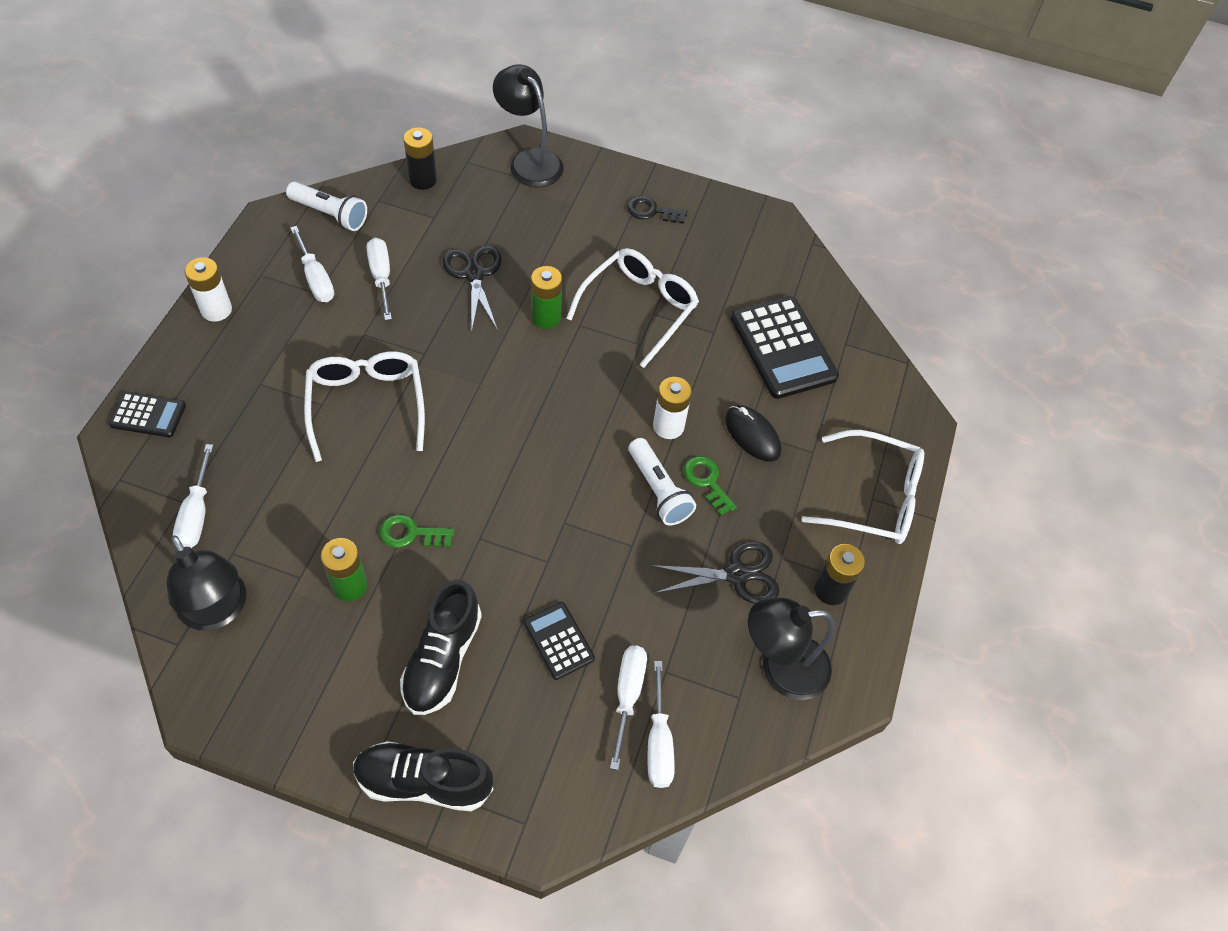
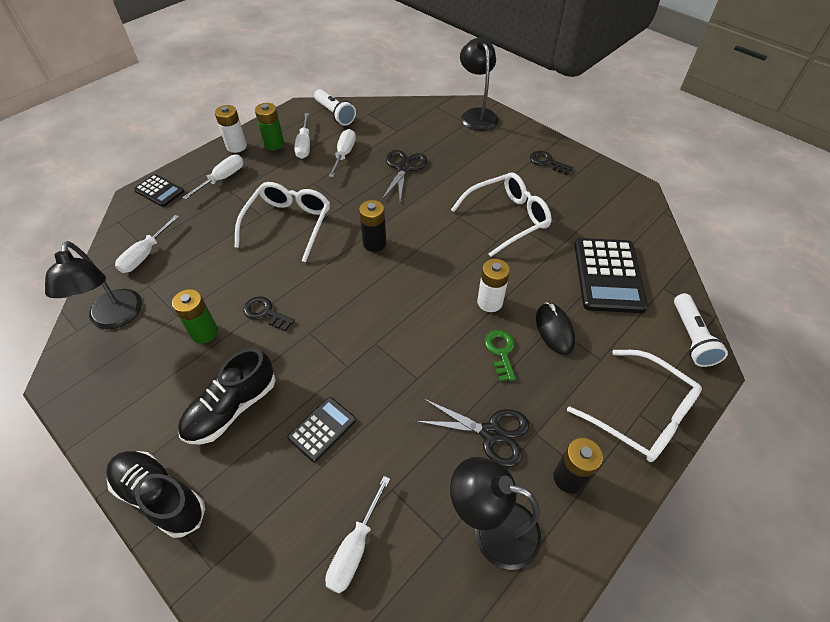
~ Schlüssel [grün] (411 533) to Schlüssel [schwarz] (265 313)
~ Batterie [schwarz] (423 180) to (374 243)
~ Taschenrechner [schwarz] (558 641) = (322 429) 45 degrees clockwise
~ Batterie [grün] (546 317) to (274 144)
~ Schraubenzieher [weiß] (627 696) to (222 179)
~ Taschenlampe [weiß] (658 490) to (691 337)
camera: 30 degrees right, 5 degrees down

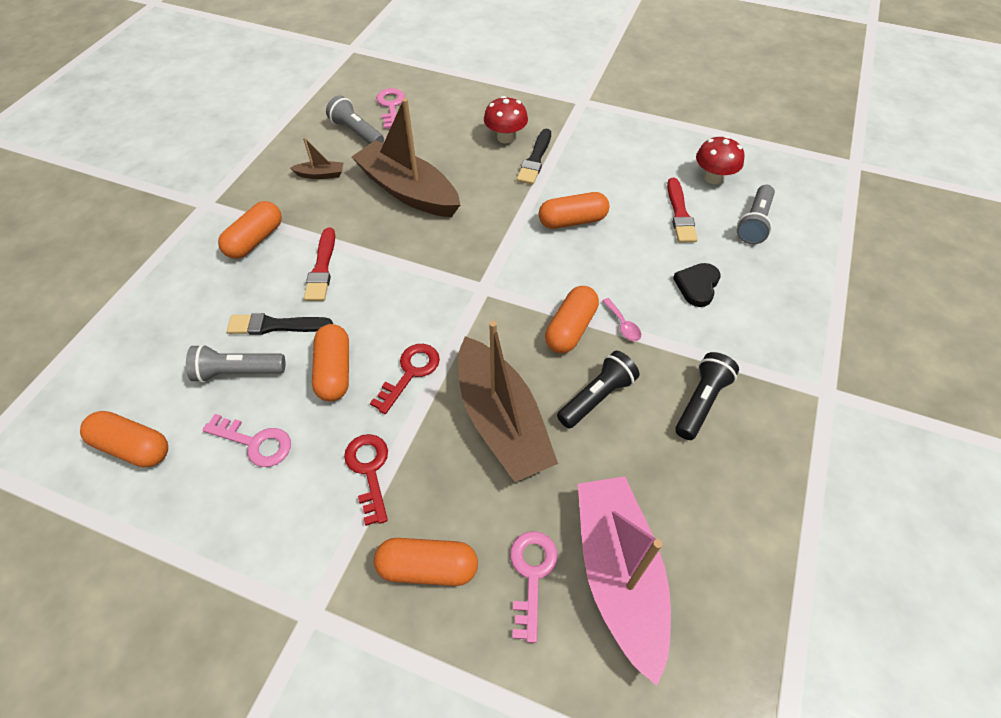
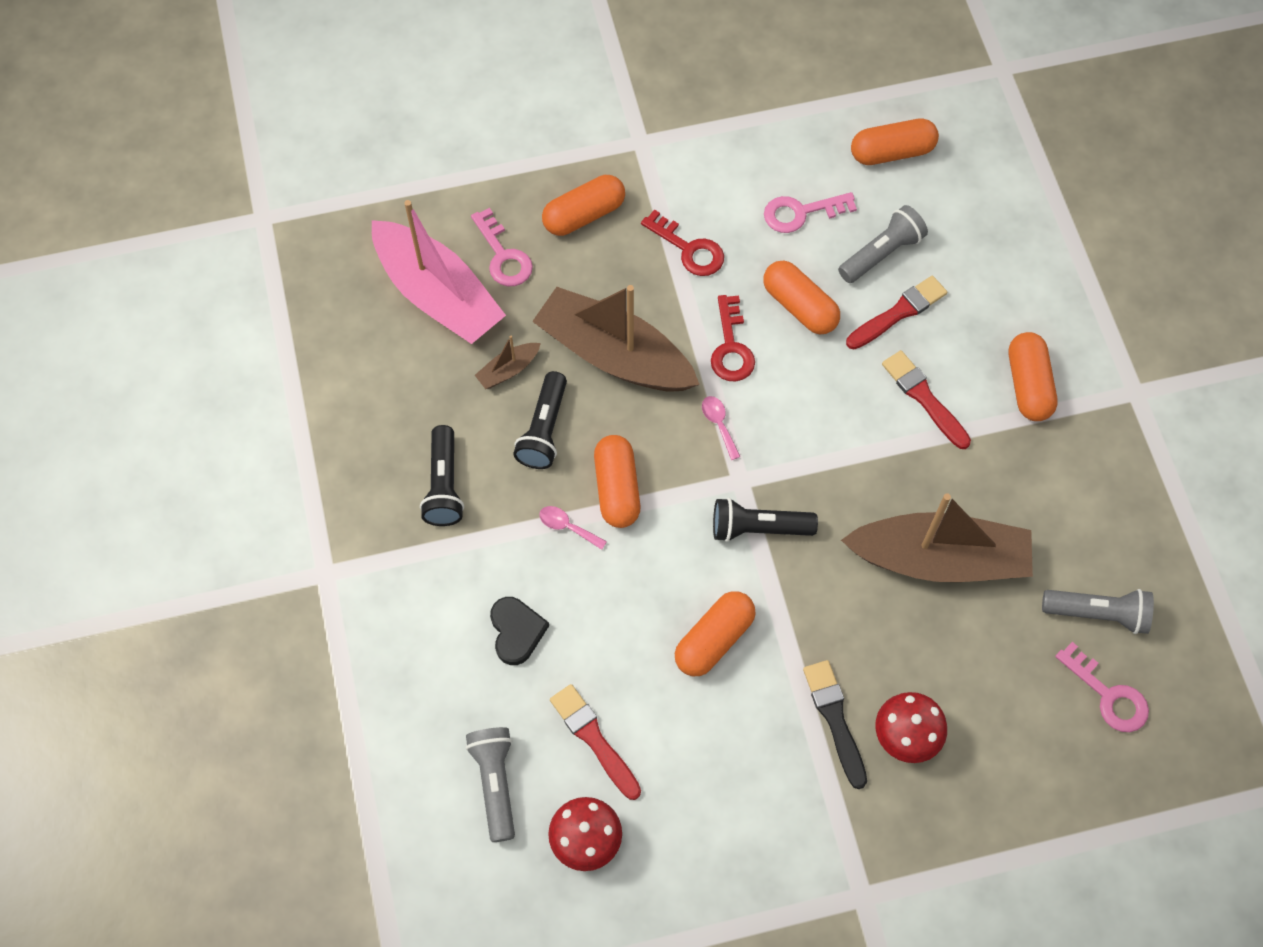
~ Pinsel [schwarz] (276 325) to Pinsel [rot] (898 313)
~ Boot [braun] (320 174) to (508 370)
+ Löffel [rosa] (719 424)
+ Taschenlampe [schwarz] (758 528)
camera: 145 degrees right, 10 degrees up

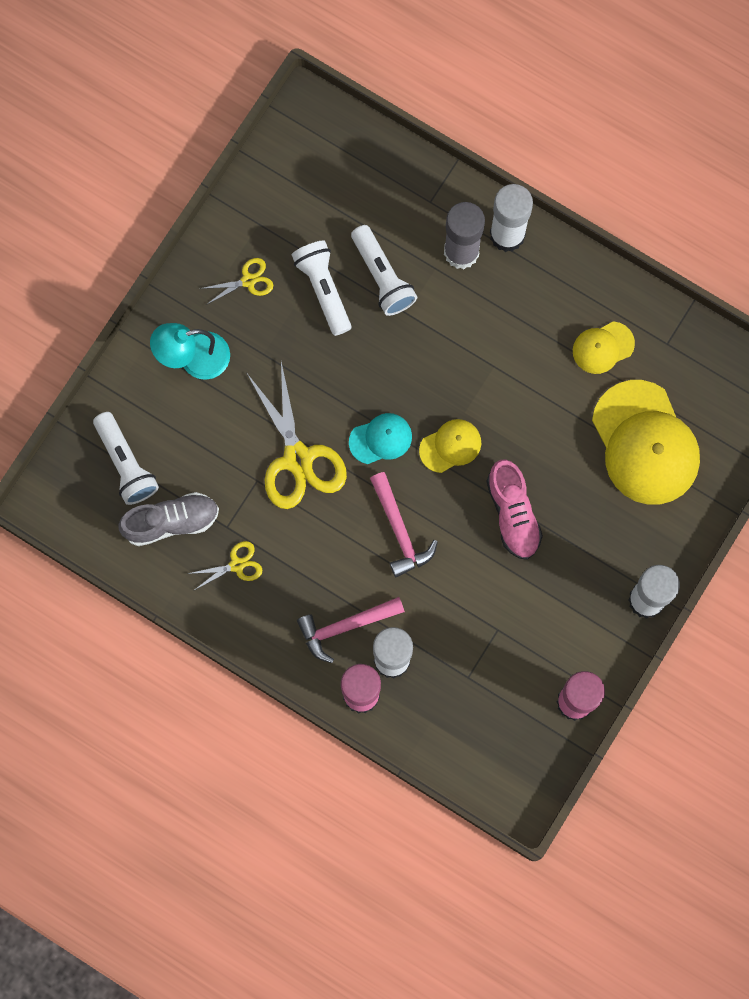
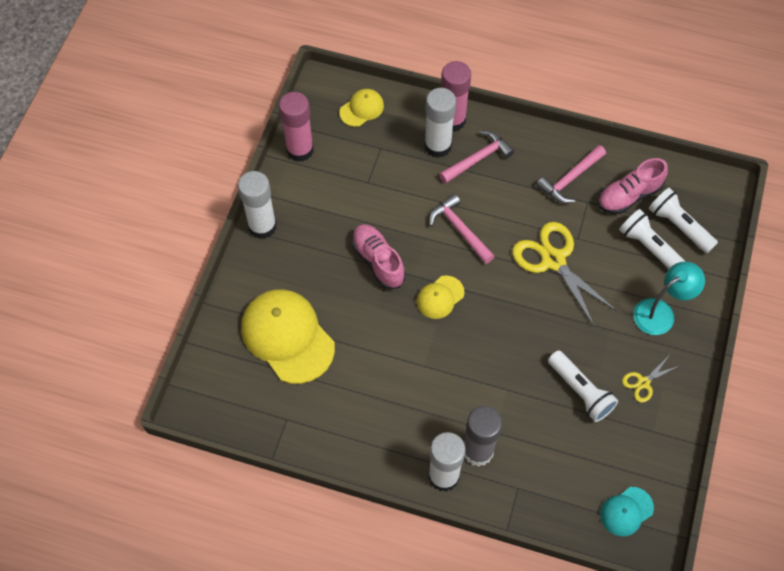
~ Schuh [grau] (171 522) to Schuh [rosa] (629 196)
~ Schere [gelb] (237 565) to Hammer [rosa] (570 179)
~ Kappe [türkis] (380 439) to (626 511)
~ Taschenlampe [weiß] (382 277) to (649 248)
~ Kappe [gelb] (603 347) to (362 109)
camera: 165 degrees right, 15 degrees down

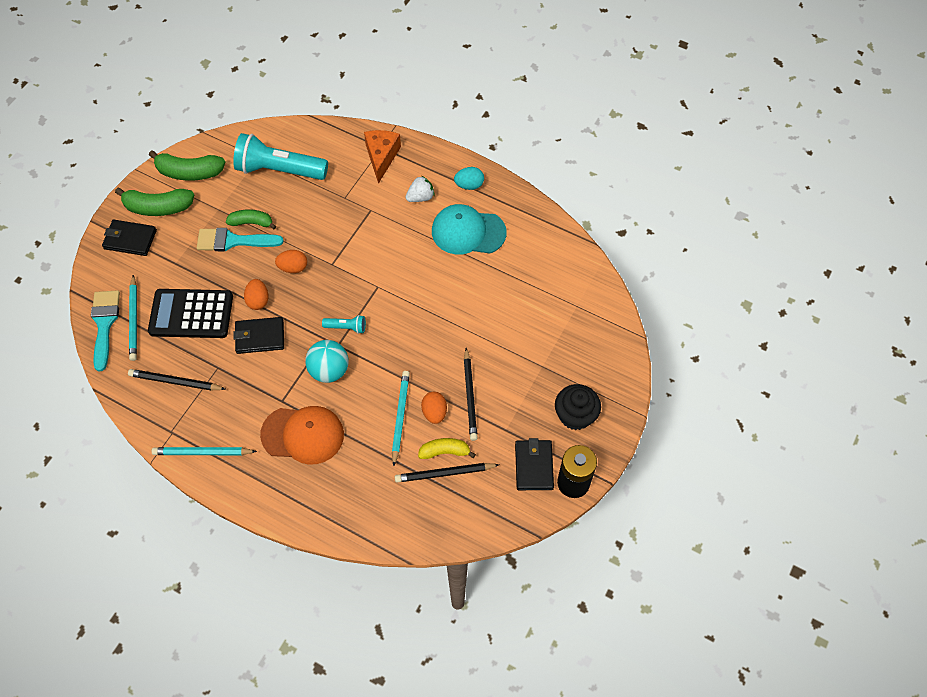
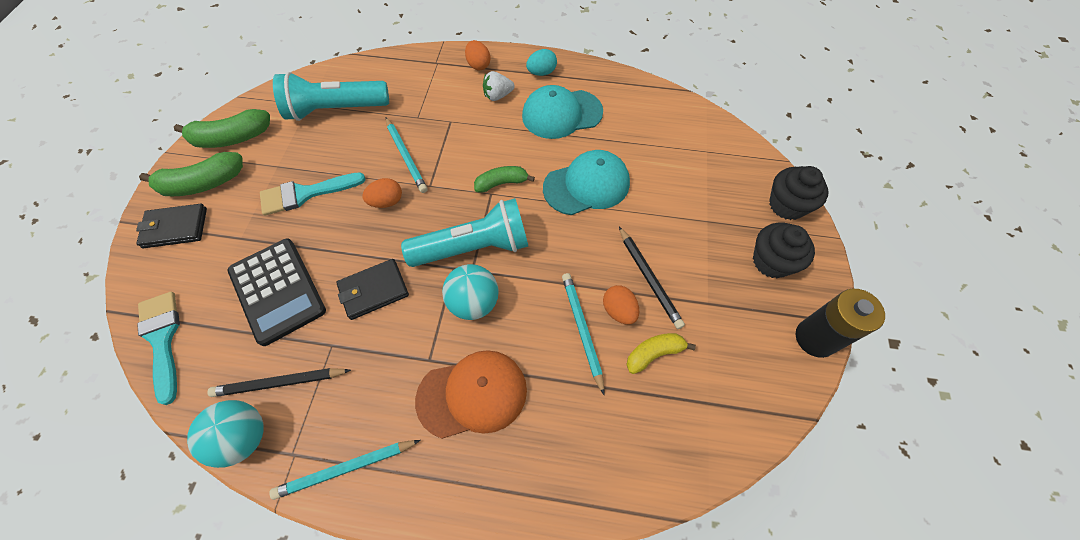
~ Bleistift [türkis] (134 320) to (406 156)
~ Taschenrechner [schwarz] (191 314) = (277 291) 105 degrees counterclockwise
~ Banane [grün] (251 222) to (501 183)
~ Ei [orange] (258 300) to (478 65)
~ Taschenlampe [türkis] (346 327) = (474 247) x2.30
- Käse [orange] (381 157)
- Bleistift [schwarz] (444 473)
~ Erdbeere [weiß] (420 197) = (498 96) 150 degrees counterclockwise
- Geldbörse [schwarz] (533 466)
+ Ball [türkis] (244 437)
+ Kappe [türkis] (586 185)
+ Muffin [schwarz] (787 205)
camera: 20 degrees left, 0 degrees up

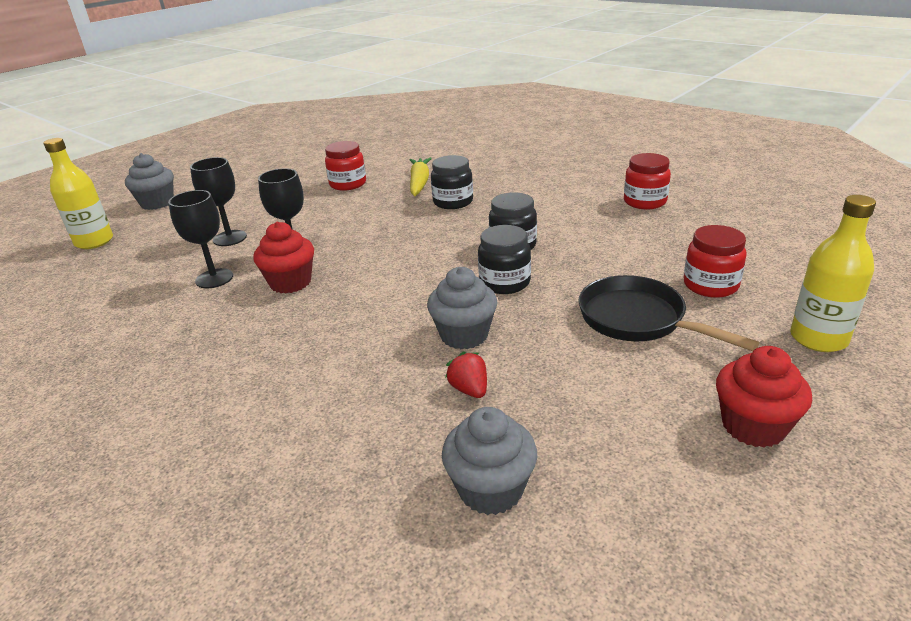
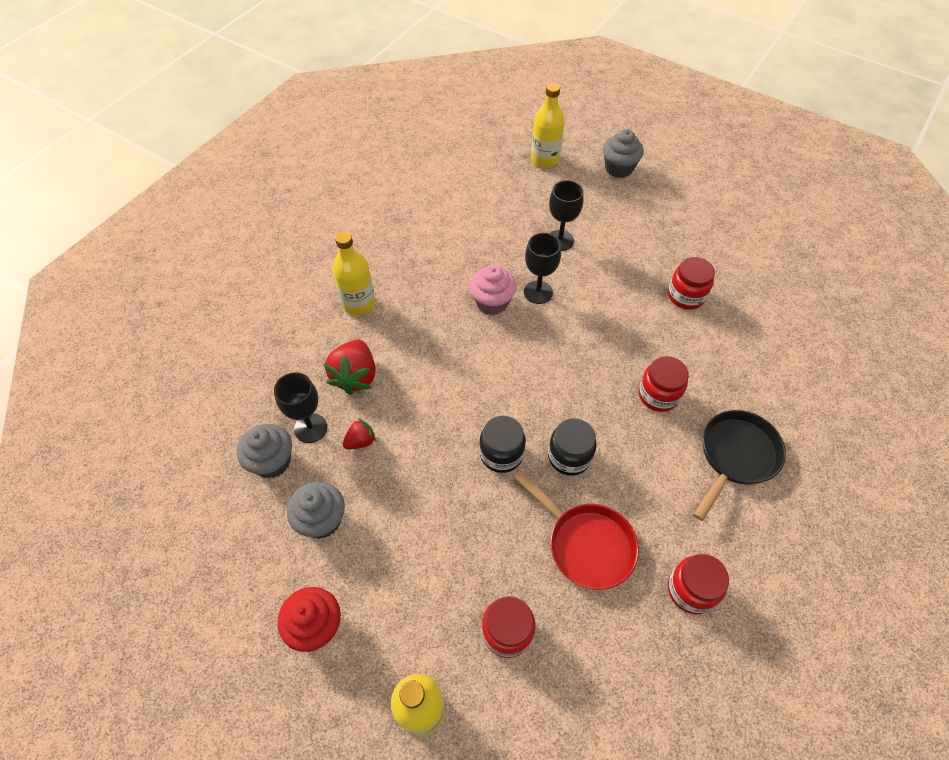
~ Kelch [schwarz] (214 278) to (310 428)
~ Muffin [rot] (290 282) to Muffin [rosa] (492 302)
- Karotte [gelb] (419 183)
~ Muffin [grau] (464 335) to (322 520)
~ Einmachglas [schwarz] (453 202) to Einmachglas [rot] (658 395)
~ Pfanne [schwarz] (638 320) to (736 456)
+ Erdbeere [rot] (355 376)
+ Flasche [gelb] (358 303)
+ Pfanne [rot] (586 544)
camera: 80 degrees right, 25 degrees up

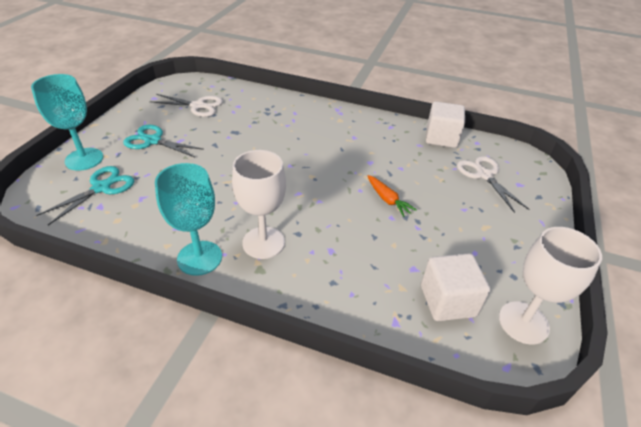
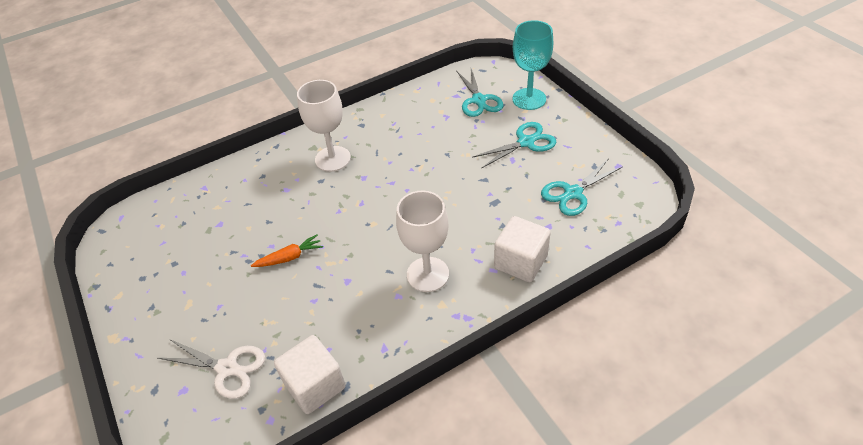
~ Schere [weiß] (198 106) to Schere [türkis] (572 193)
- Kelch [türkis] (199 258)
~ Karotte [orange] (387 200) = (290 257) 150 degrees clockwise
~ Kubus [weiß] (448 301) to (520 262)
~ Kelch [weiß] (523 322) to (427 274)
camera: 135 degrees right, 5 degrees up

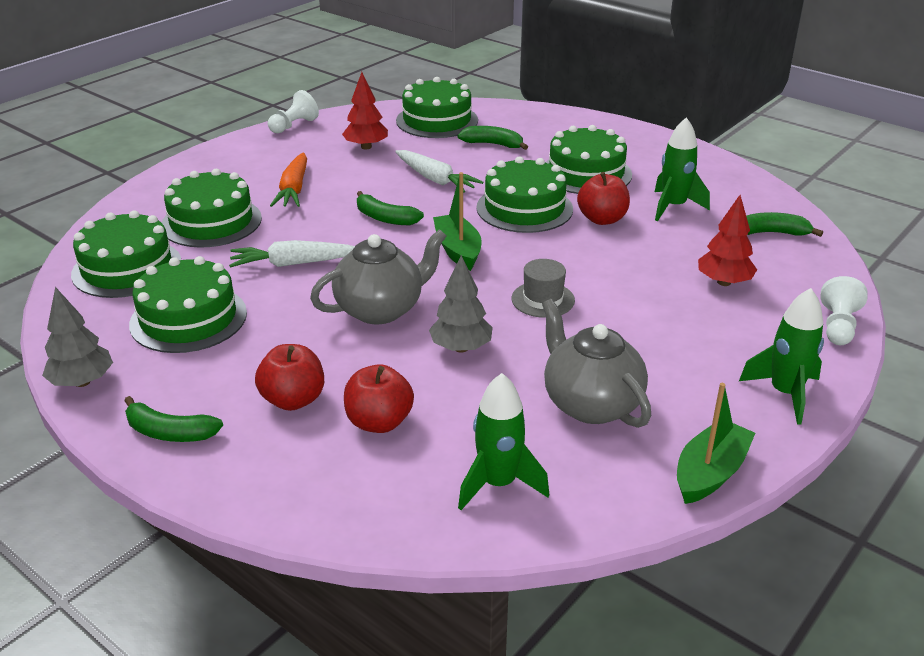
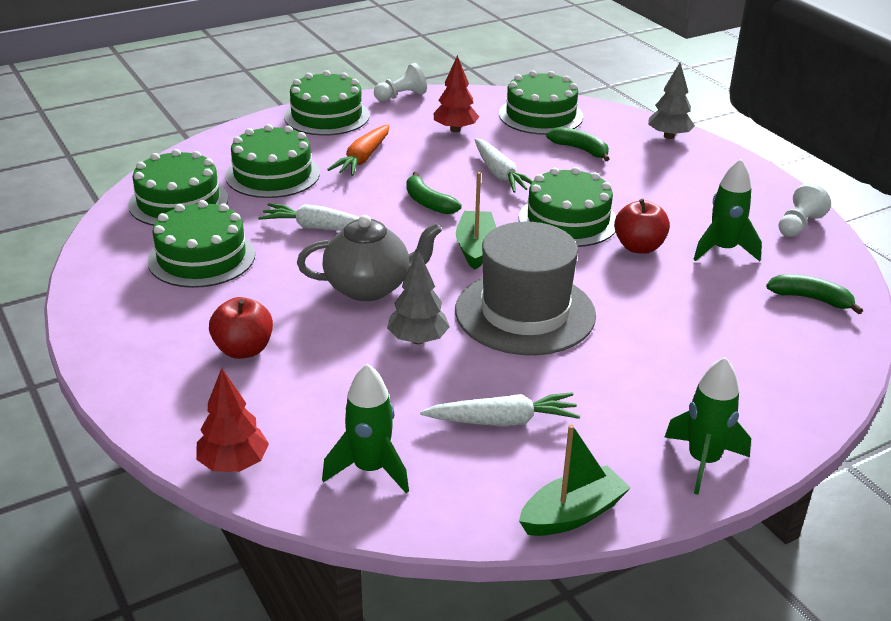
~ Baum [grau] (82 382) to (669 136)
- Banane [grün] (169 432)
- Apfel [rot] (379 422)
~ Hut [grau] (543 299) = (525 313) x2.20
~ Teekanne [grau] (590 404) to Karotte [weiß] (503 421)
~ Kuchen [grün] (586 173) to (327 116)
~ Baum [rot] (723 282) to (233 464)
~ Bauer [weiß] (838 326) to (798 225)
camera: 20 degrees right, 0 degrees up

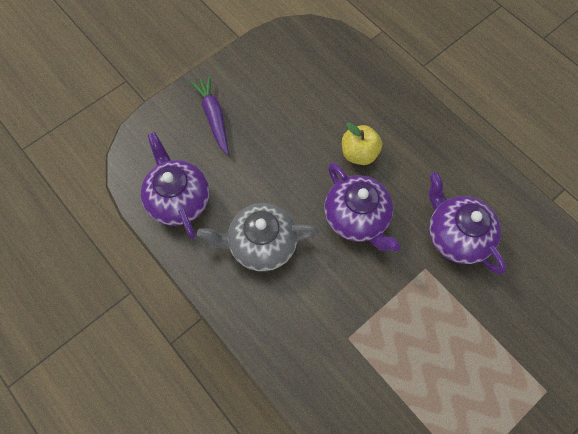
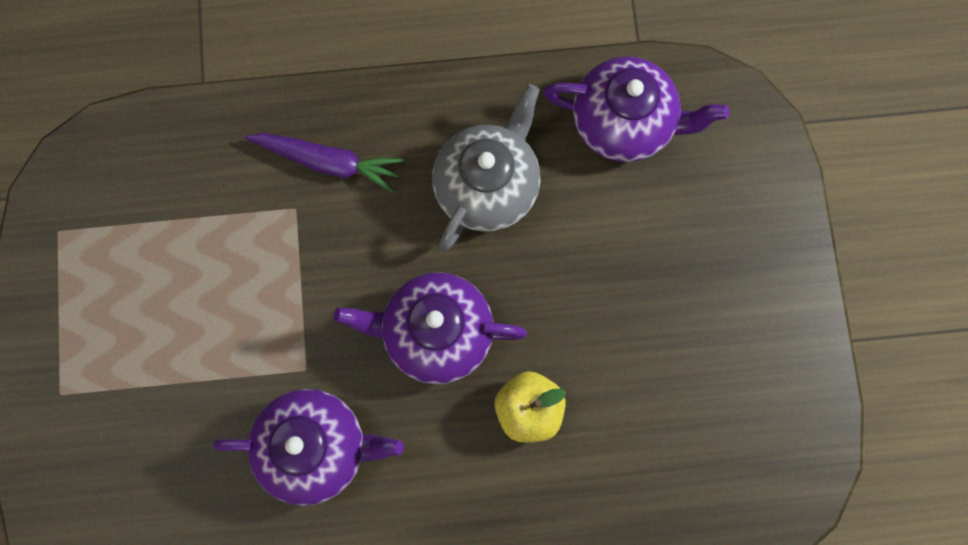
~ Karotte [lila] (214 117) to (328 162)
camera: 125 degrees right, 10 degrees up

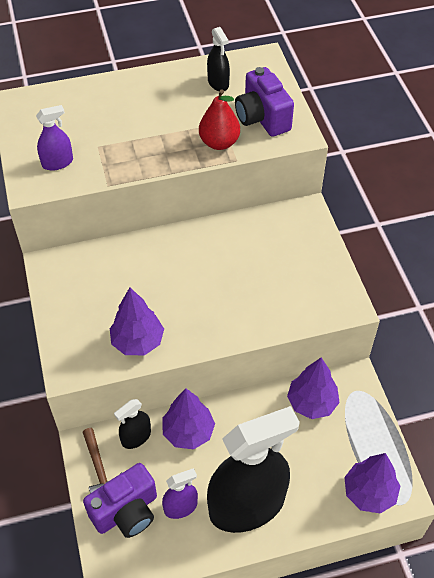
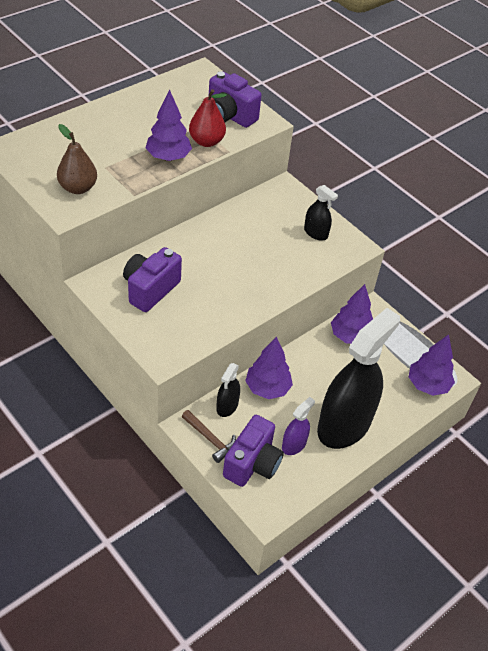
~ Sprühflasche [lila] (57 162) to Birne [braun] (78 188)
~ Baum [lila] (137 342) to (168 157)
~ Sprühflasche [schwarz] (218 83) to (315 233)
+ Kamera [lila] (150 289)
camera: 30 degrees left, 5 degrees down

